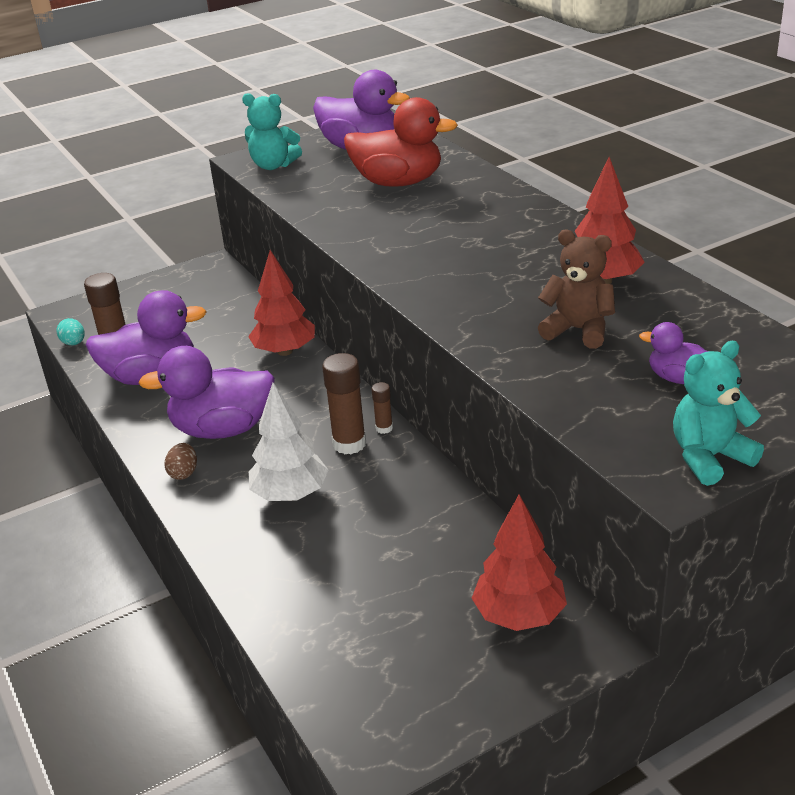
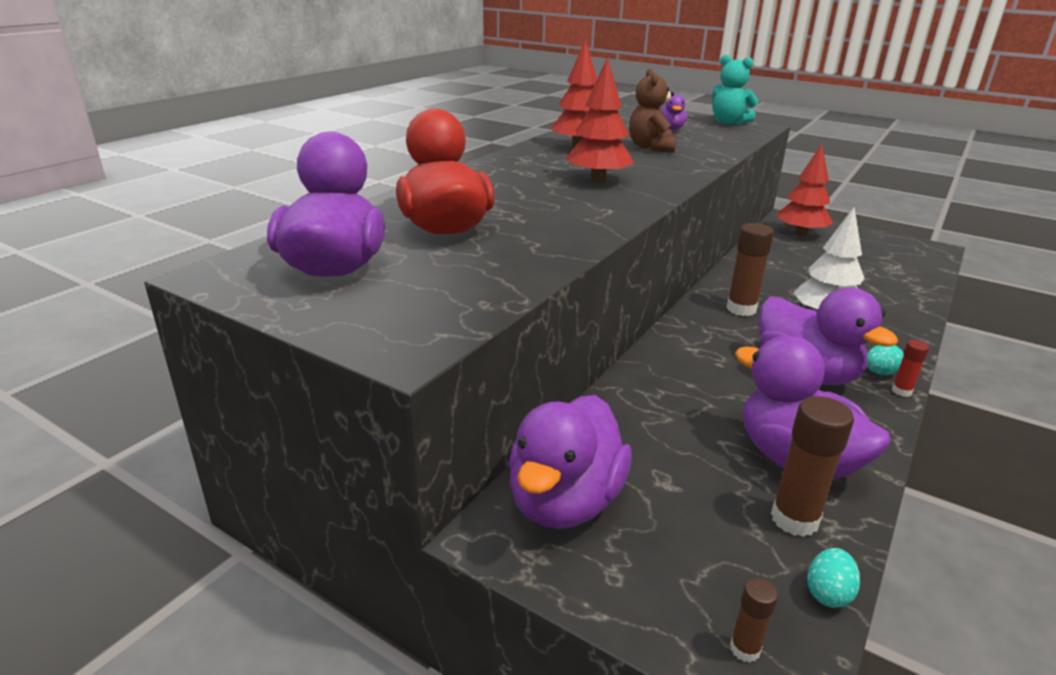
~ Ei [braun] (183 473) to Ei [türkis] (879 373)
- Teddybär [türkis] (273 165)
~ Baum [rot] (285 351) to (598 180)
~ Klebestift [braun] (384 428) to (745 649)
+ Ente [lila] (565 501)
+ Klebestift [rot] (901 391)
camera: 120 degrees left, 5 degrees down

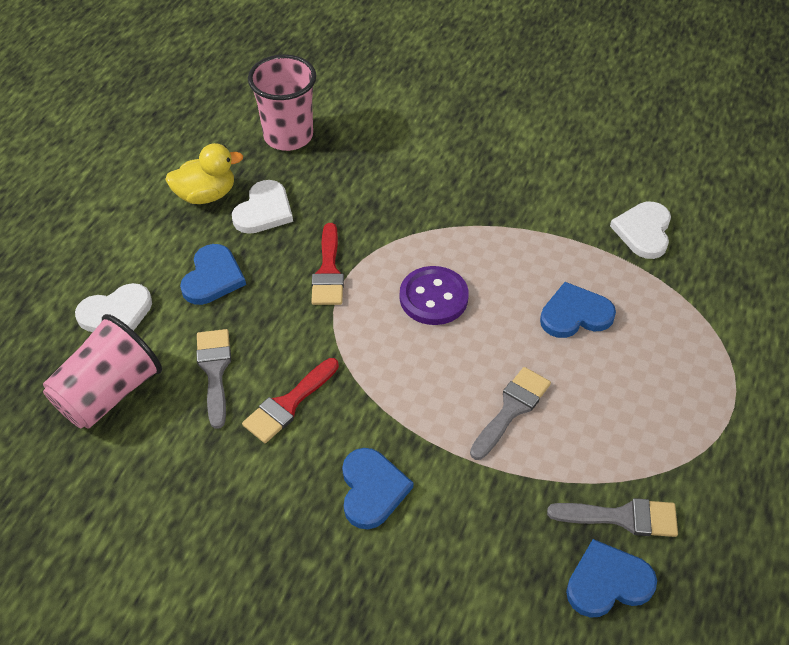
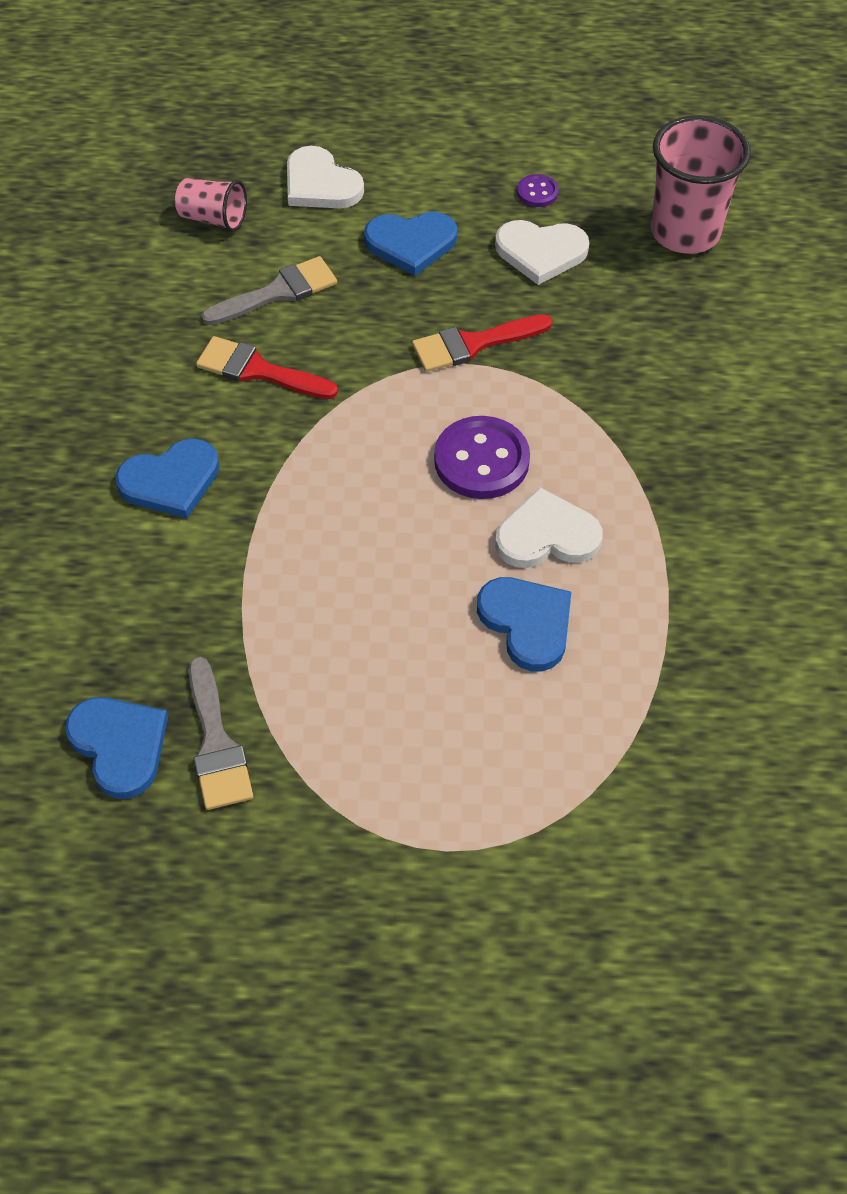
~ Becher [rosa] (109 393) = (213 218) x0.55
~ Ente [gelb] (206 195) to Knopf [lila] (537 192)
- Pinsel [grau] (511 409)
~ Herz [weiß] (643 231) to (547 535)
camera: 70 degrees right, 5 degrees up

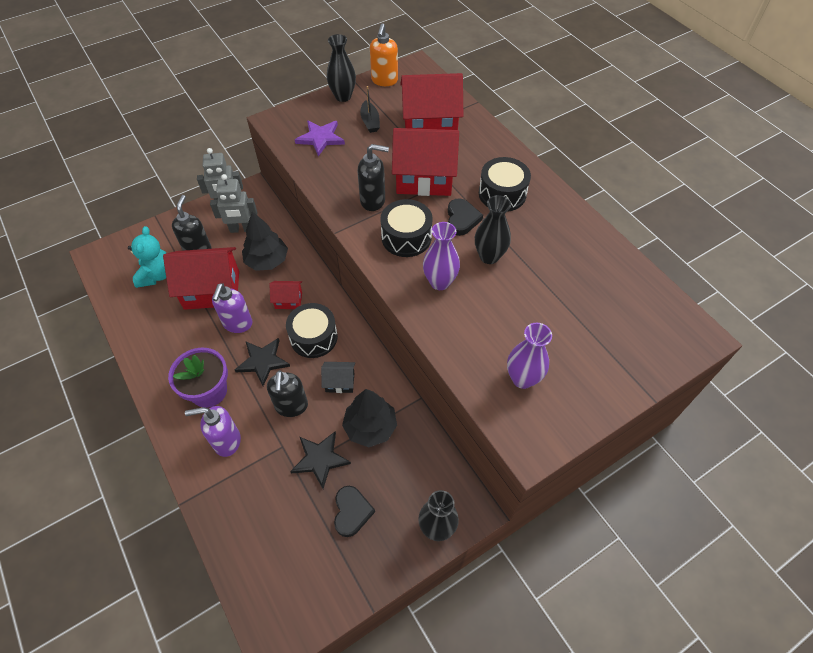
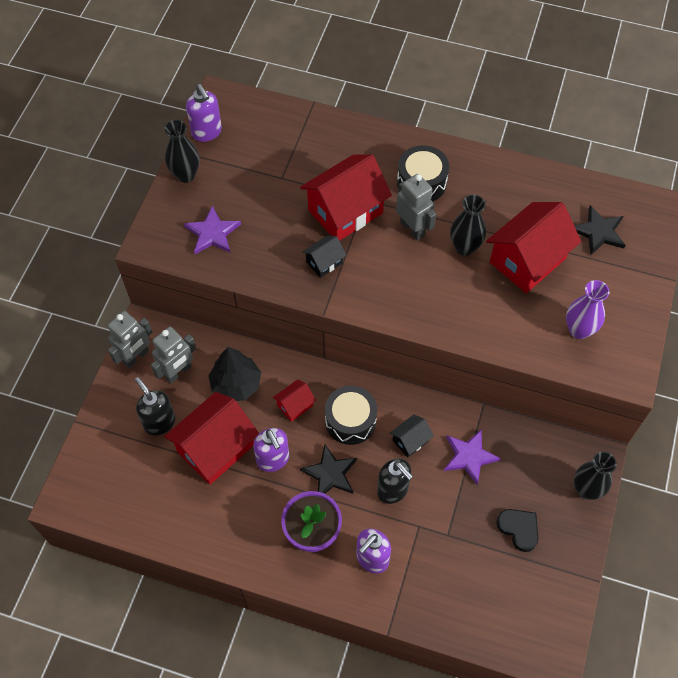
- Teddybär [türkis] (157 275)
~ Stern [schwarz] (320 459) to (599 232)
~ Baum [schwarz] (370 427) to Stern [lila] (469 456)
~ Seifenspender [schwarz] (373 201) to Haus [schwarz] (324 262)
- Boot [schwarz] (370 122)
~ Seifenspender [orange] (384 81) to Seifenspender [lila] (207 132)
- Trommel [schwarz] (406 237)
~ Haus [rot] (430 124) to (527 260)
- Vase [lila] (440 282)
~ Herz [schwarz] (462 219) to Roboter [grau] (412 229)
camera: 40 degrees left, 5 degrees up

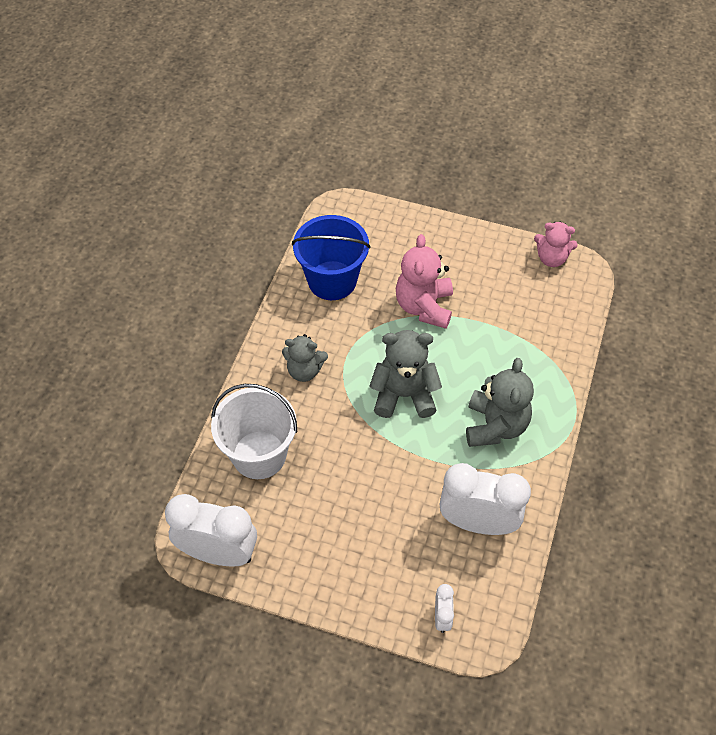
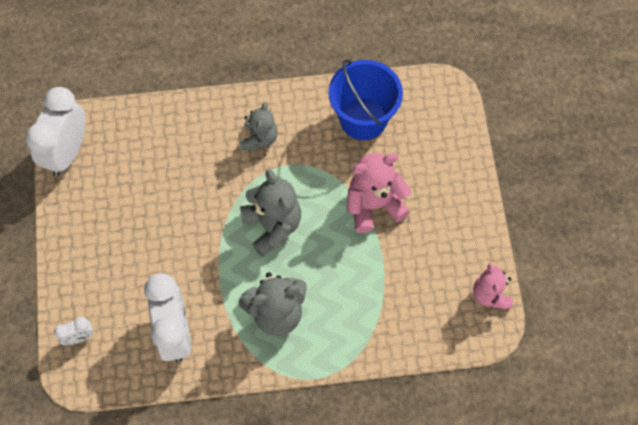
~ Wecker [weiß] (218 553) = (67 152) 150 degrees counterclockwise
- Eimer [weiß] (259 455)
~ Teddybär [grau] (304 370) = (259 138) 150 degrees counterclockwise
camera: 65 degrees right, 10 degrees up

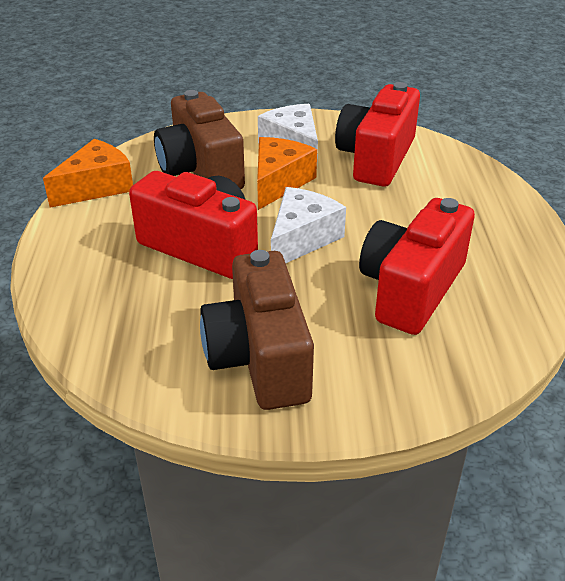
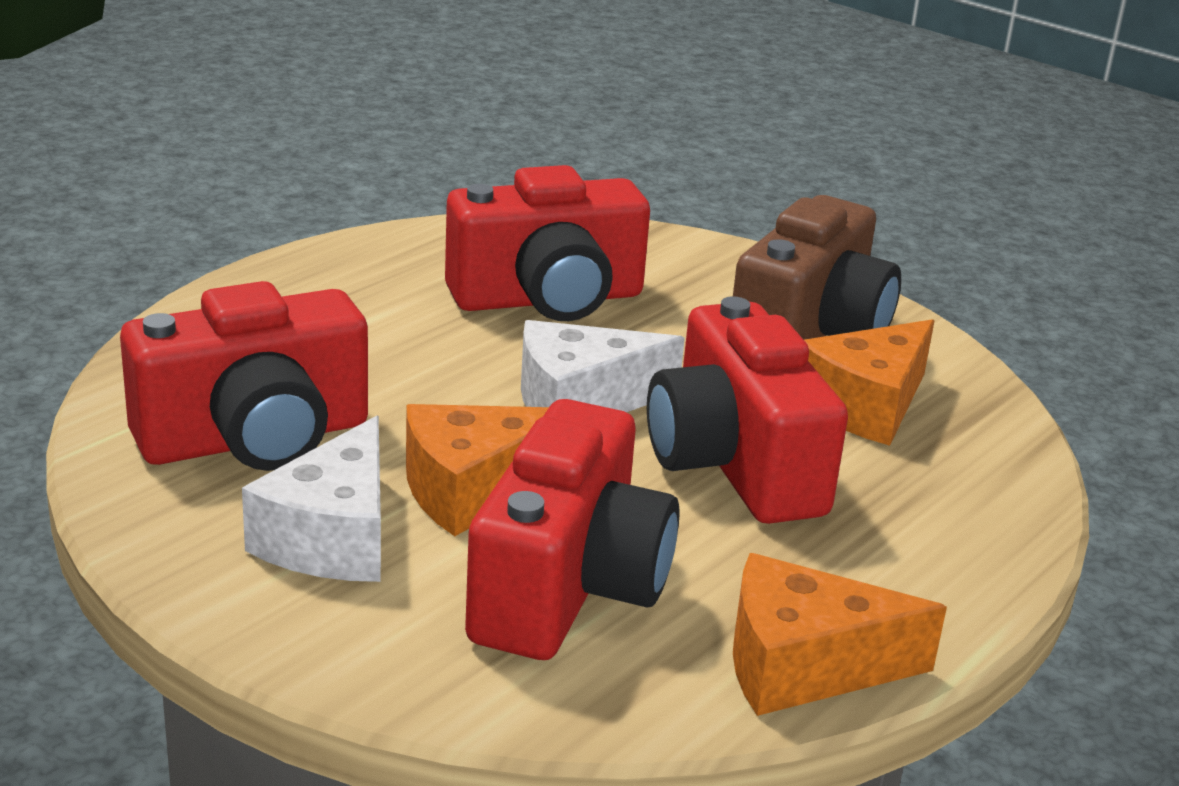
~ Kamera [braun] (201 170) to Kamera [rot] (569 587)
+ Käse [orange] (865 406)
camera: 140 degrees left, 10 degrees down

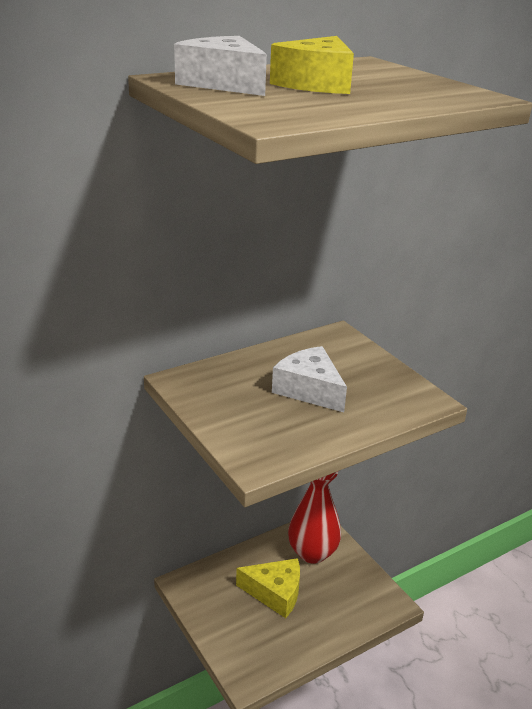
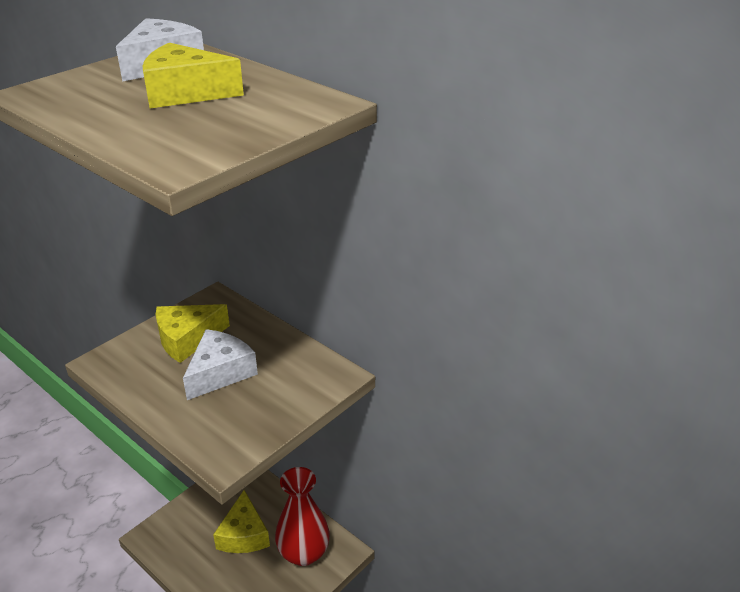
+ Käse [gelb] (187 339)
camera: 75 degrees right, 5 degrees up

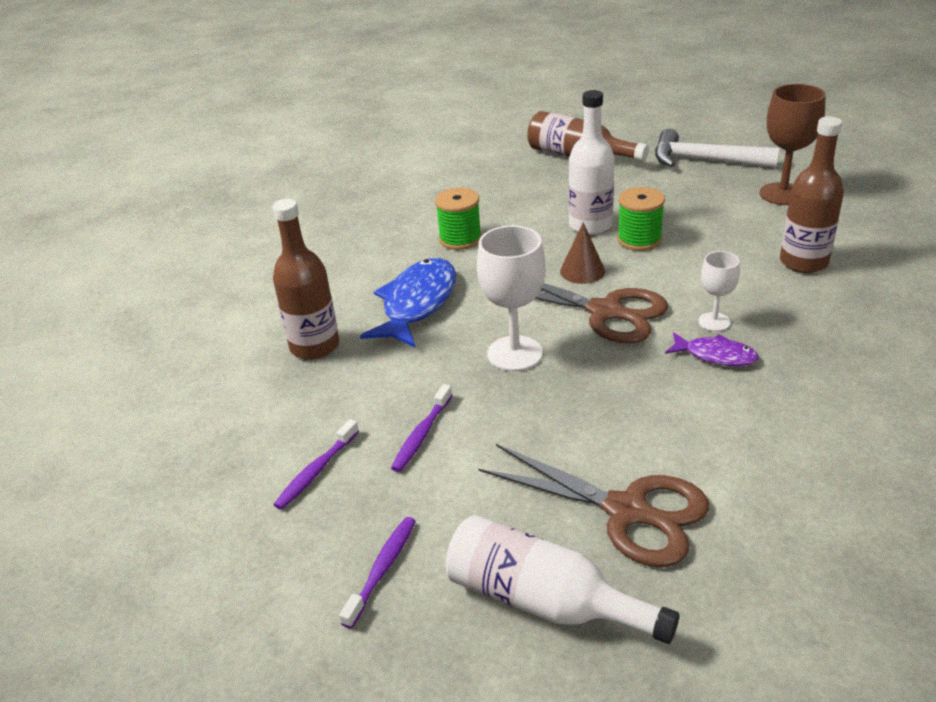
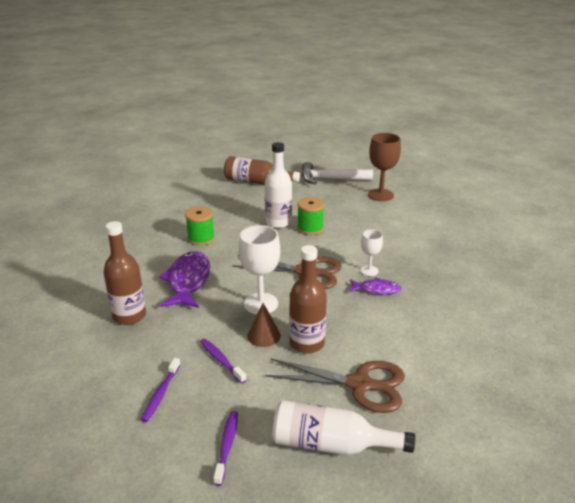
~ Fisch [blau] (417 304) to Fisch [lila] (188 281)
~ Zahnbürste [lila] (421 435) = (221 360) 135 degrees clockwise
~ Kegel [braun] (582 271) to (264 335)
~ Flasche [braun] (803 262) to (307 343)
camera: 20 degrees left, 5 degrees down

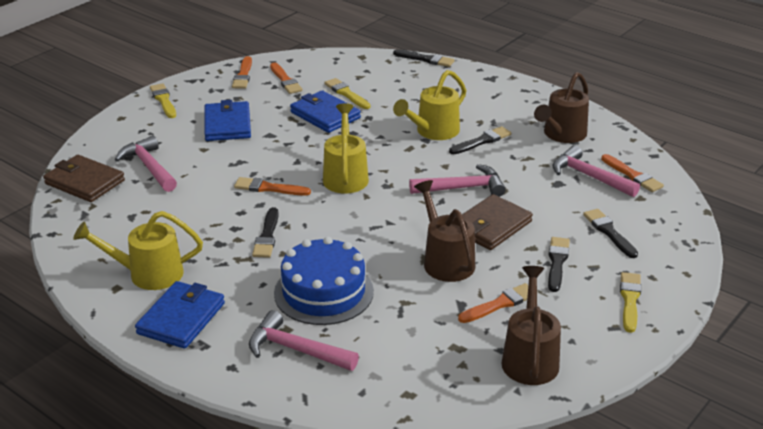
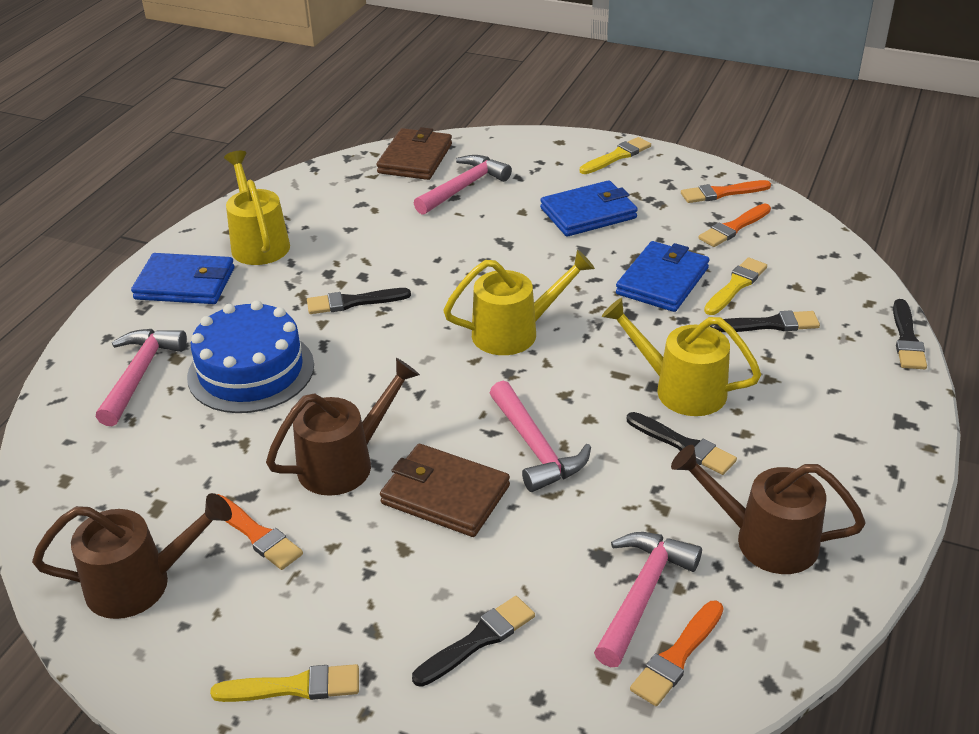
- Pinsel [orange] (268 188)
~ Pinsel [schwarz] (557 262) to (769 324)
camera: 75 degrees right, 5 degrees up

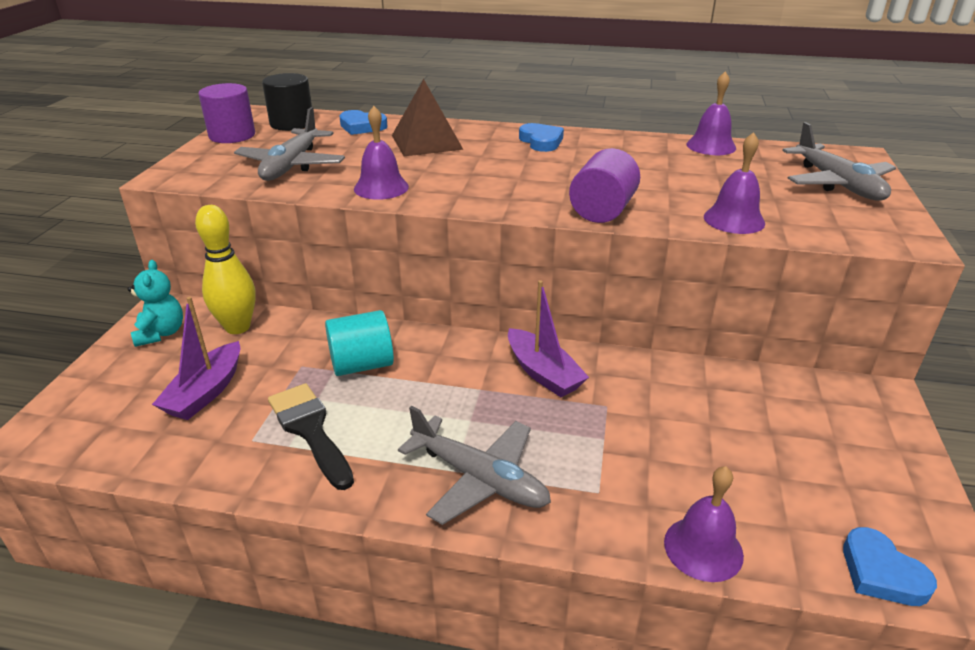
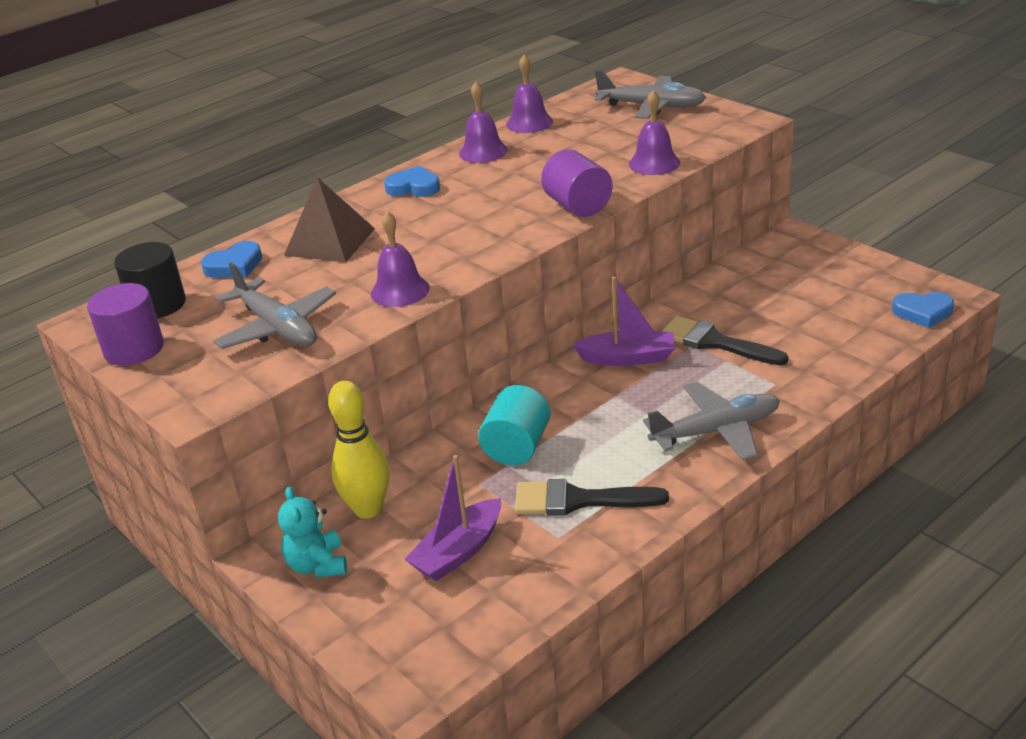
~ Teddybär [türkis] (161 333) = (317 565) 135 degrees counterclockwise
~ Boot [lila] (206 392) = (458 551) 75 degrees clockwise
~ Glocke [lila] (703 548) to (483 152)
+ Pinsel [schwarz] (715 342)
camera: 50 degrees left, 0 degrees up

